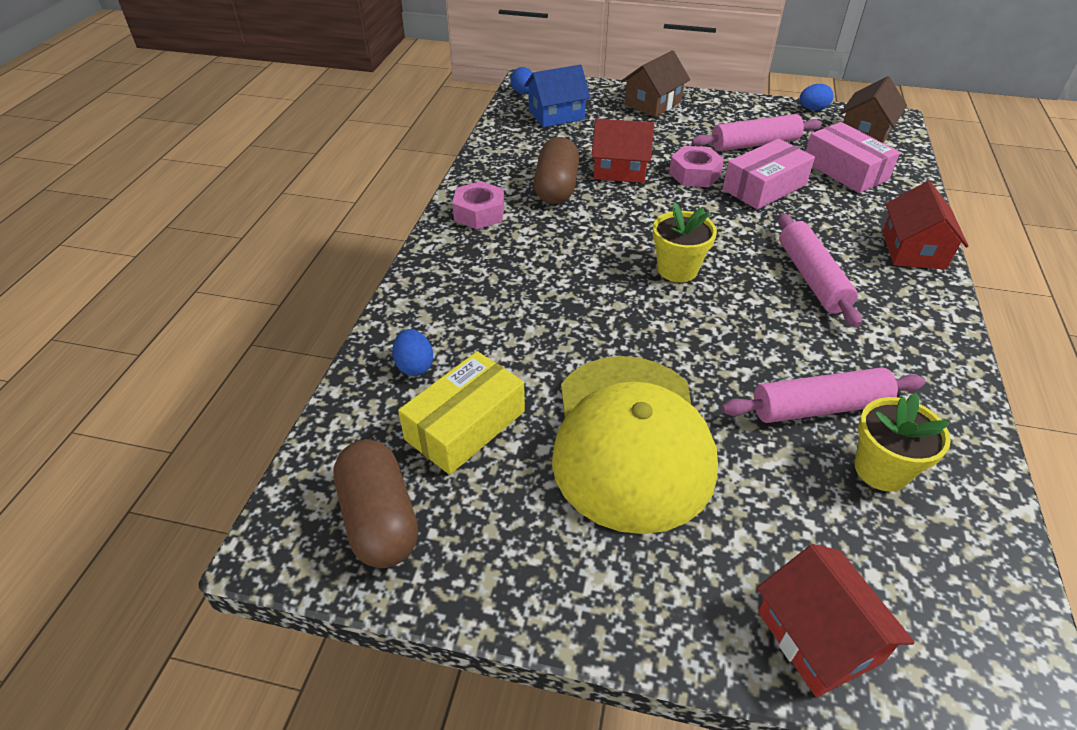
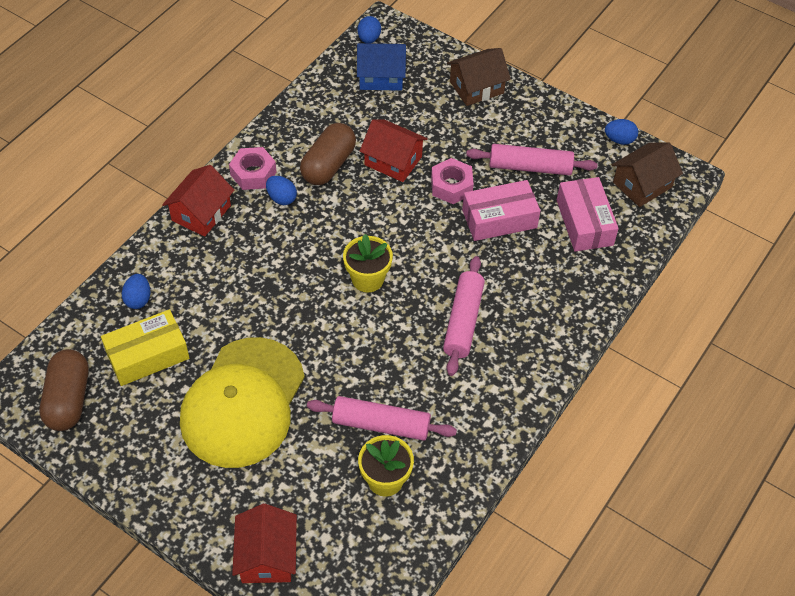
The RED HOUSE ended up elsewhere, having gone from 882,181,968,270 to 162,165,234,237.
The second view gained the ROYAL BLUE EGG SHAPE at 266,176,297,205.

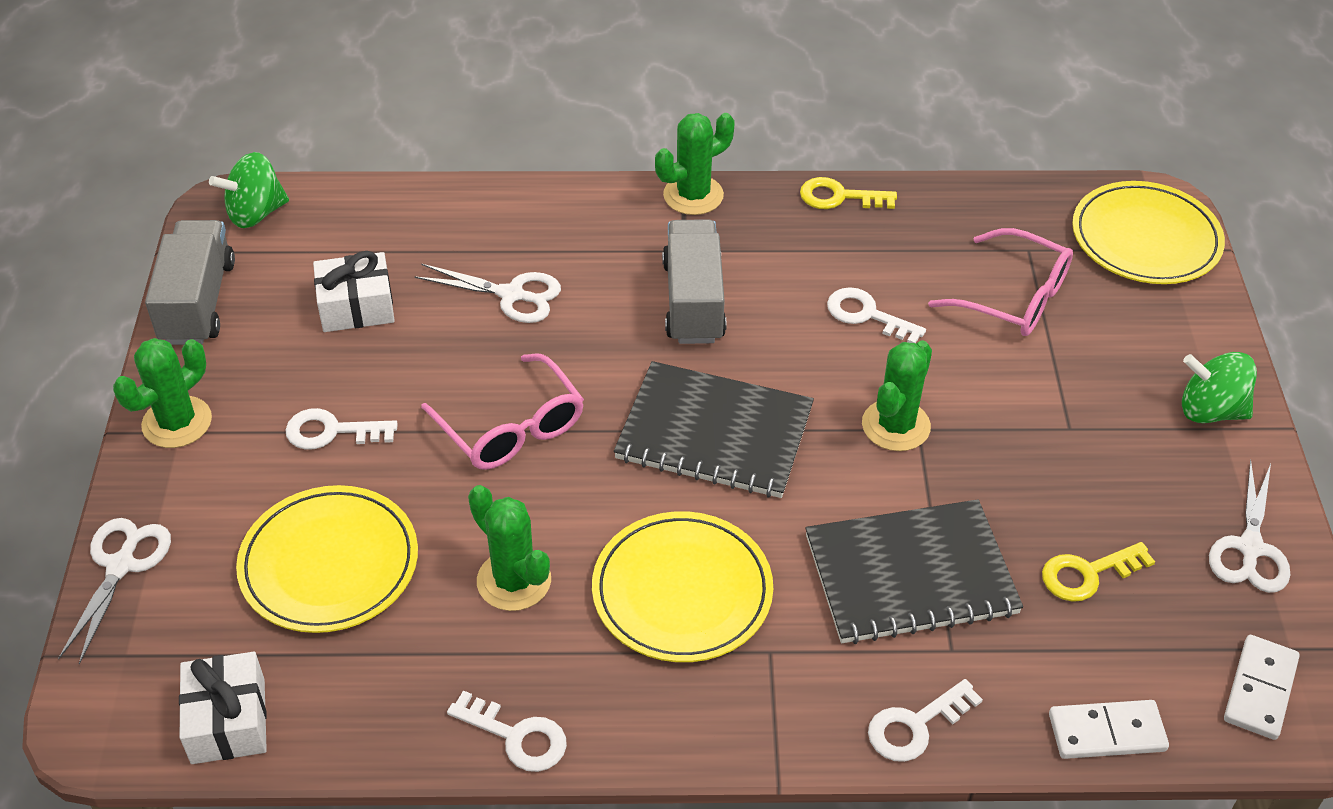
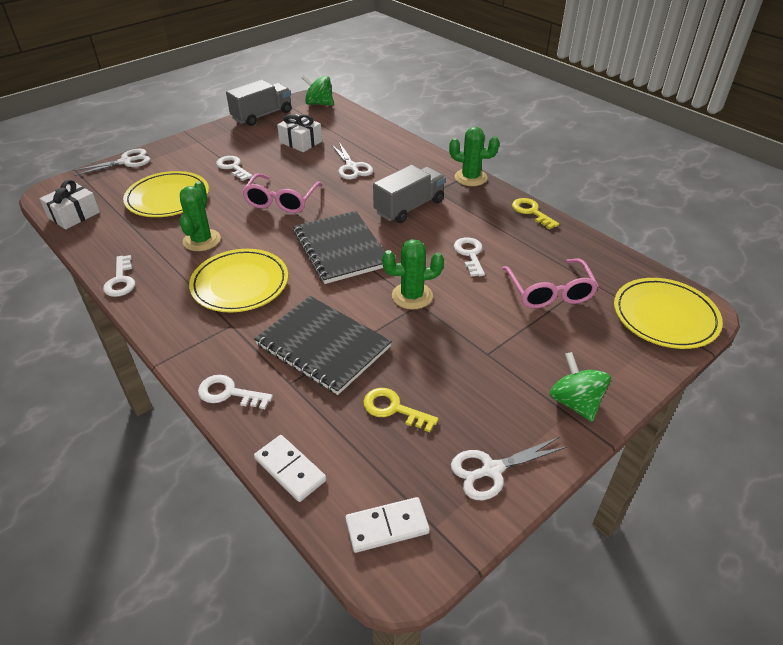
The second view lost the GREEN SAGUARO CACTUS at 113,338,212,448.

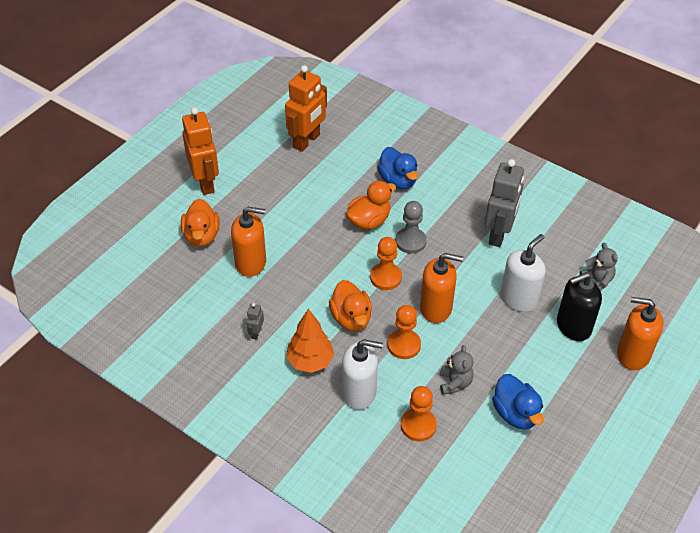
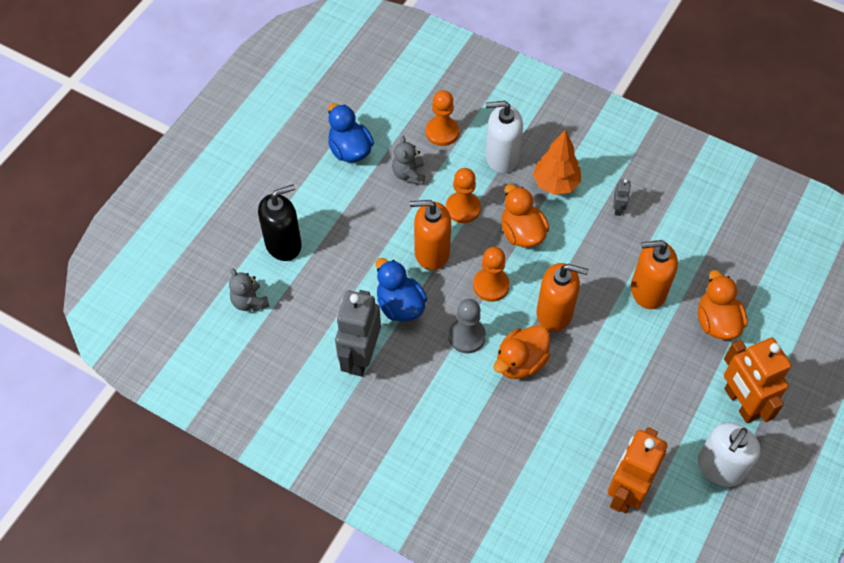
The ROYAL BLUE TOY DUCK ended up elsewhere, having gone from 377,147,418,189 to 375,258,427,322.
The PURE WHITE SOAP PUMP ended up elsewhere, having gone from 501,234,546,312 to 698,423,761,487.
The ORANGE SOAP PUMP ended up elsewhere, having gone from 617,297,664,370 to 536,263,589,332.

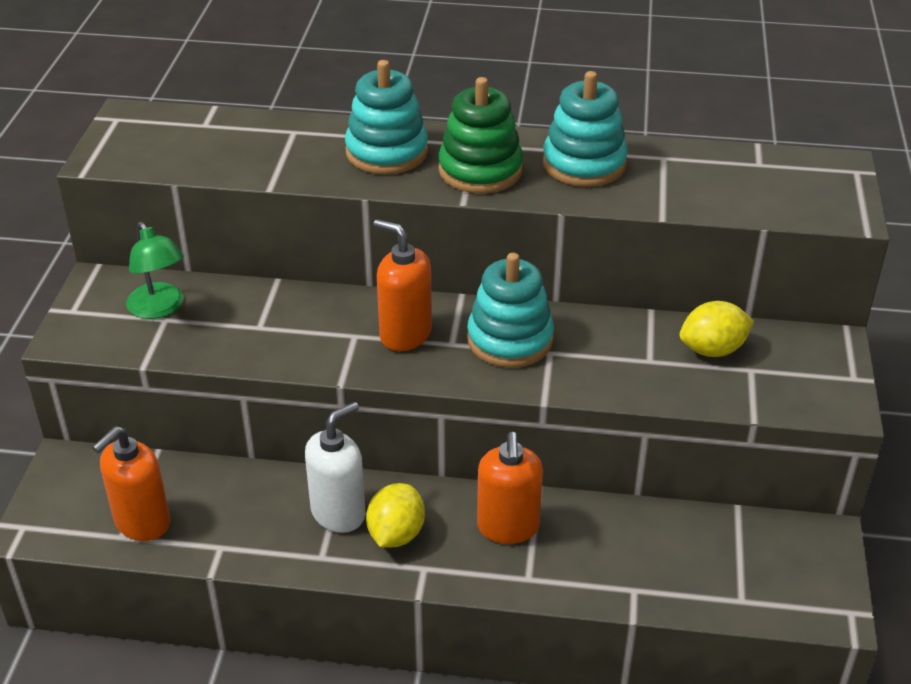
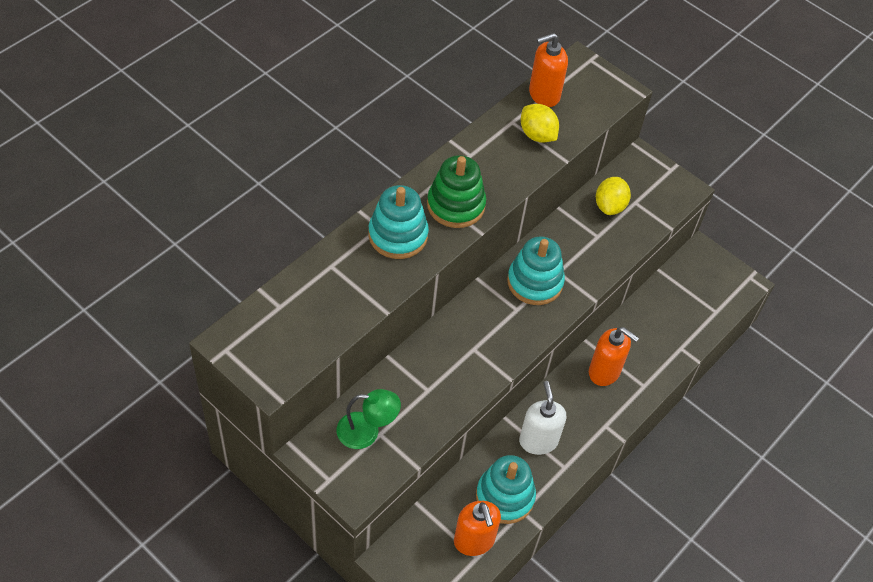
The BRIGHT YELLOW LEMON ended up elsewhere, having gone from 366,483,425,547 to 521,104,559,143.
The ORANGE SOAP PUMP ended up elsewhere, having gone from 373,219,432,351 to 529,33,568,107.
The TEAL STACKING RINGS ended up elsewhere, having gone from 543,71,628,187 to 476,455,536,524.

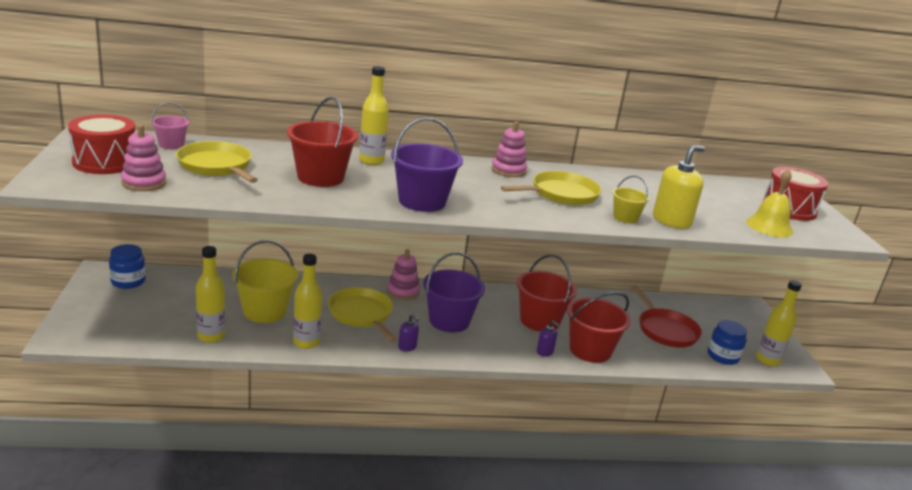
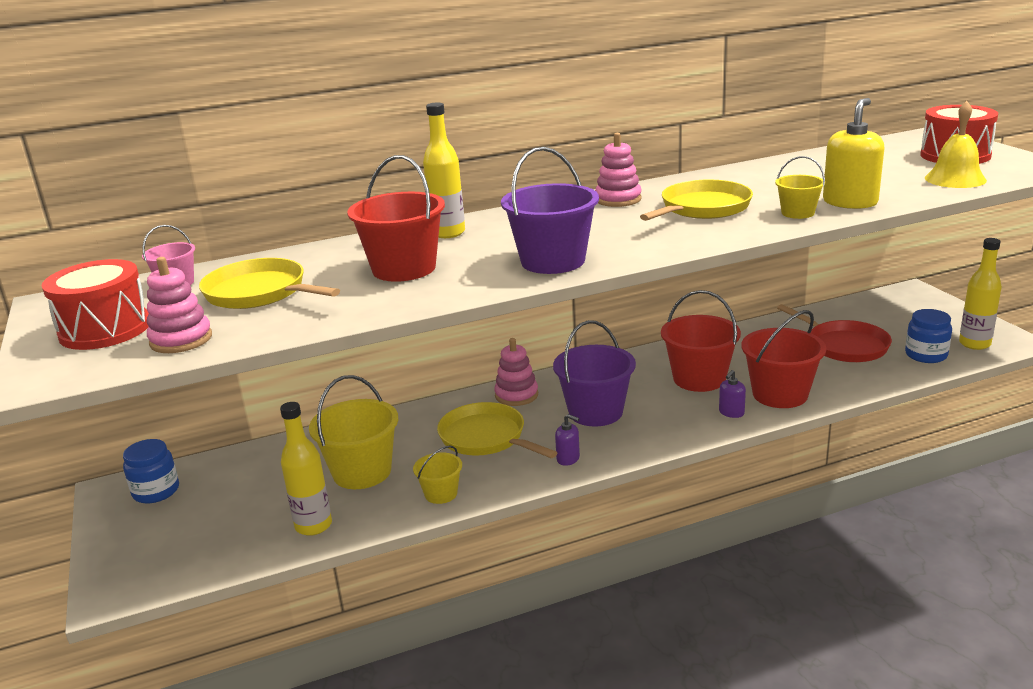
Where the BRIGHT YELLOW FLASK stood at 293,254,322,349, the BRIGHT YELLOW PAIL came to stand at 413,446,462,504.
The ROYAL PURPLE SOAP PUMP at 537,321,560,357 ended up facing another way, 105 degrees clockwise from before.

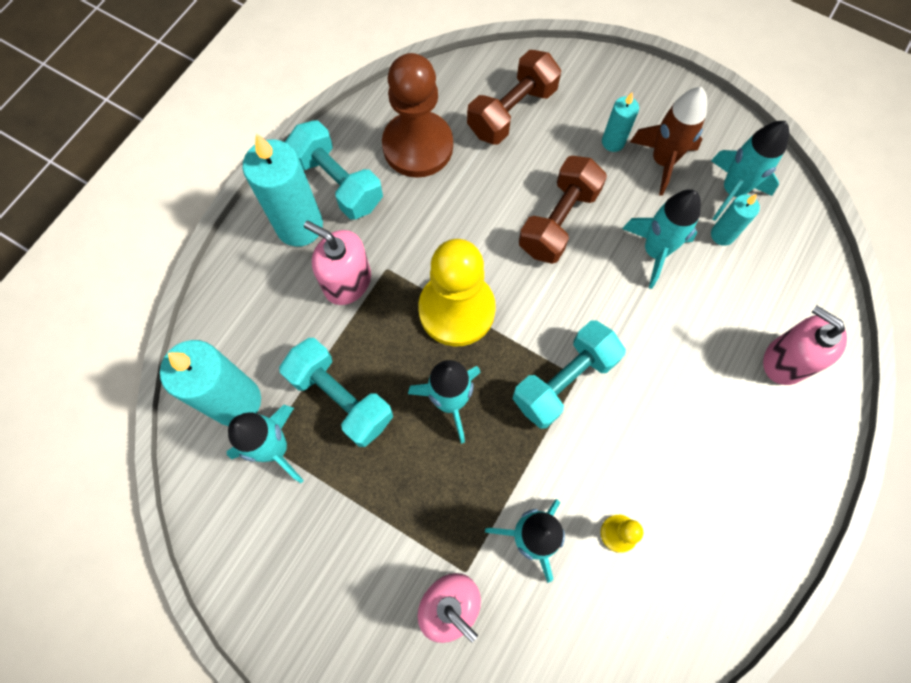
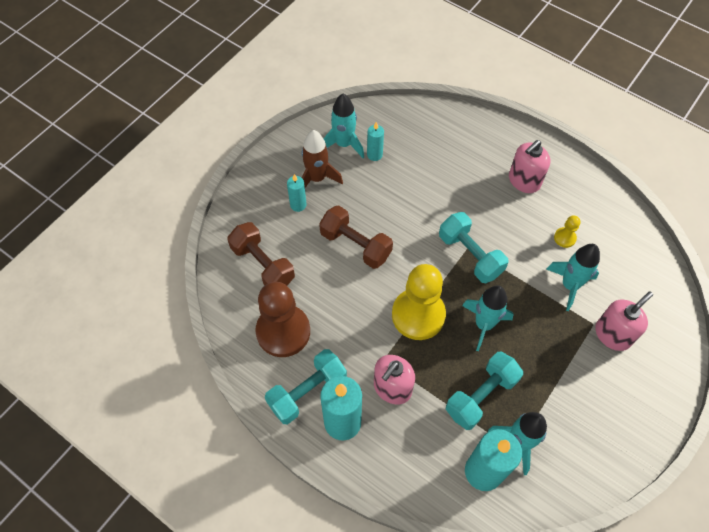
The second view lost the TEAL SPACESHIP at 622,189,701,289.
The ROSY SOAP PUMP ended up elsewhere, having gone from 763,306,847,385 to 509,140,550,193.

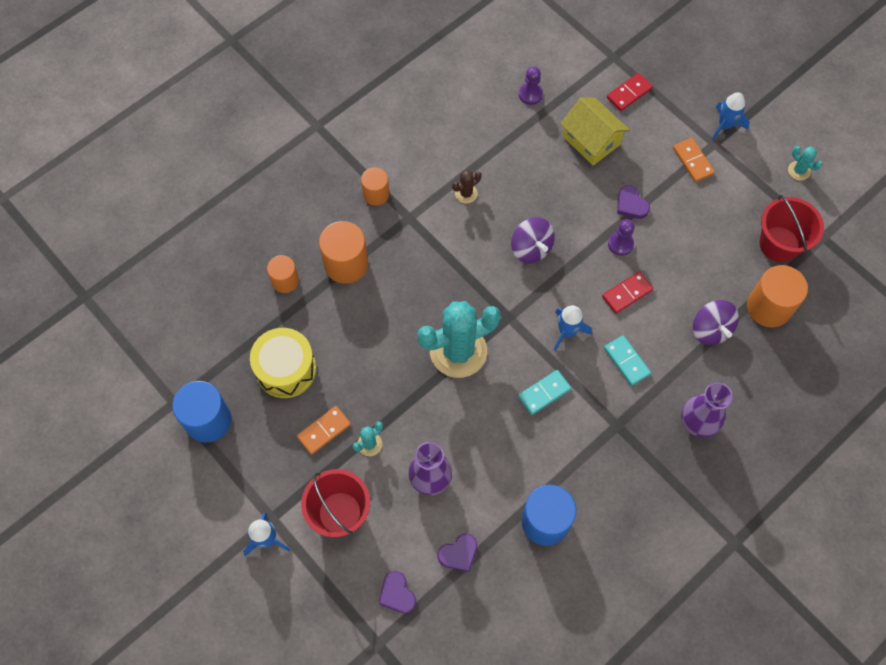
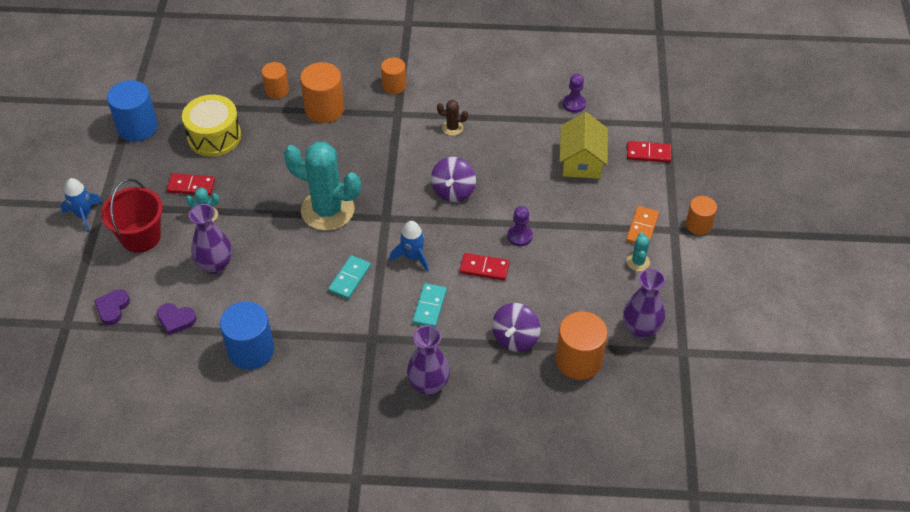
What was the ORANGE DOMINO PIECE at 297,406,351,455 turned into the RED DOMINO PIECE at 167,173,215,196.
The TEAL DOMINO PIECE at 518,370,571,415 ended up facing another way, 75 degrees counterclockwise from before.
The second view lost the ROYAL PURPLE LOVE HEART at 617,185,650,219.
Where the ROYAL BLUE SPACESHIP stood at 712,92,750,140, the ORANGE SOLID CYLINDER came to stand at 686,196,717,235.
Where the RED PAIL stood at 760,195,824,262, the ROYAL PURPLE VASE came to stand at 623,269,666,338.
The TEAL SAGUARO CACTUS ended up elsewhere, having gone from 788,146,823,180 to 627,232,650,271.

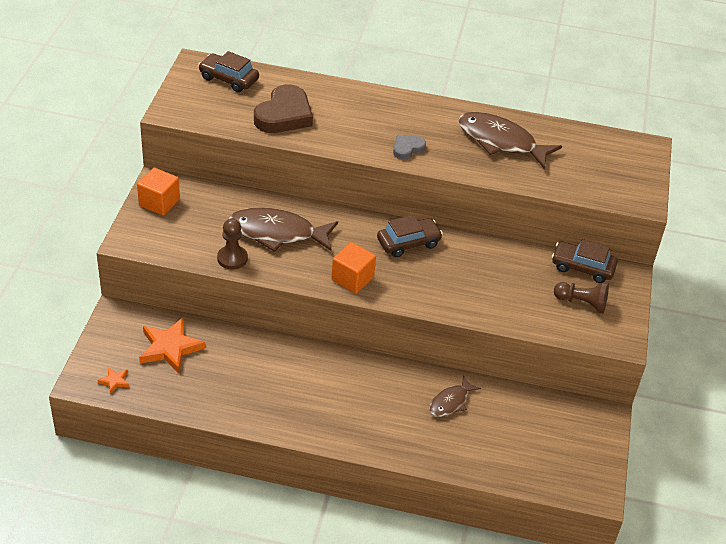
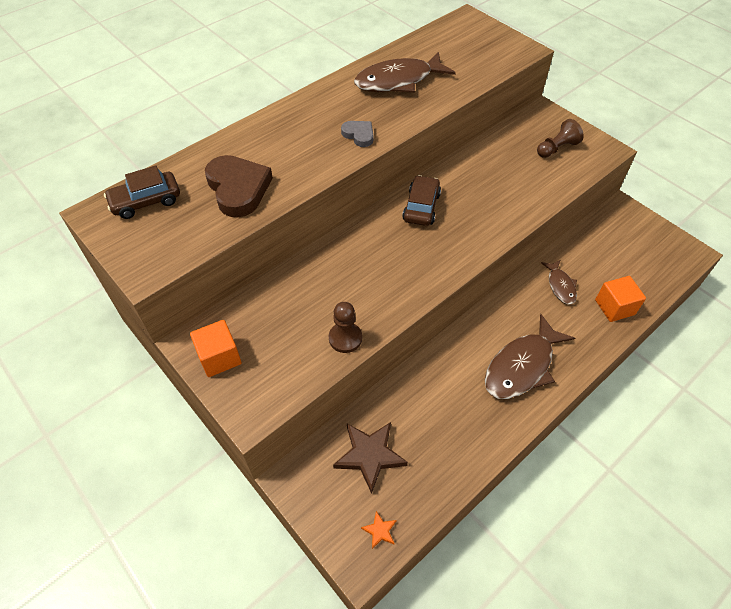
What was the ORANGE STAR at 139,318,205,373 turned into the RUSSET STAR at 333,422,408,494.
The RUSSET TOY FISH ended up elsewhere, having gone from 228,207,338,252 to 485,314,575,399.
The ORANGE BLOCK ended up elsewhere, having gone from 331,242,376,294 to 595,276,646,322.
The ASH-GREY LOVE HEART at 393,134,426,160 ended up facing another way, 135 degrees clockwise from before.
The second view lost the RUSSET TOY CAR at 552,239,618,283.

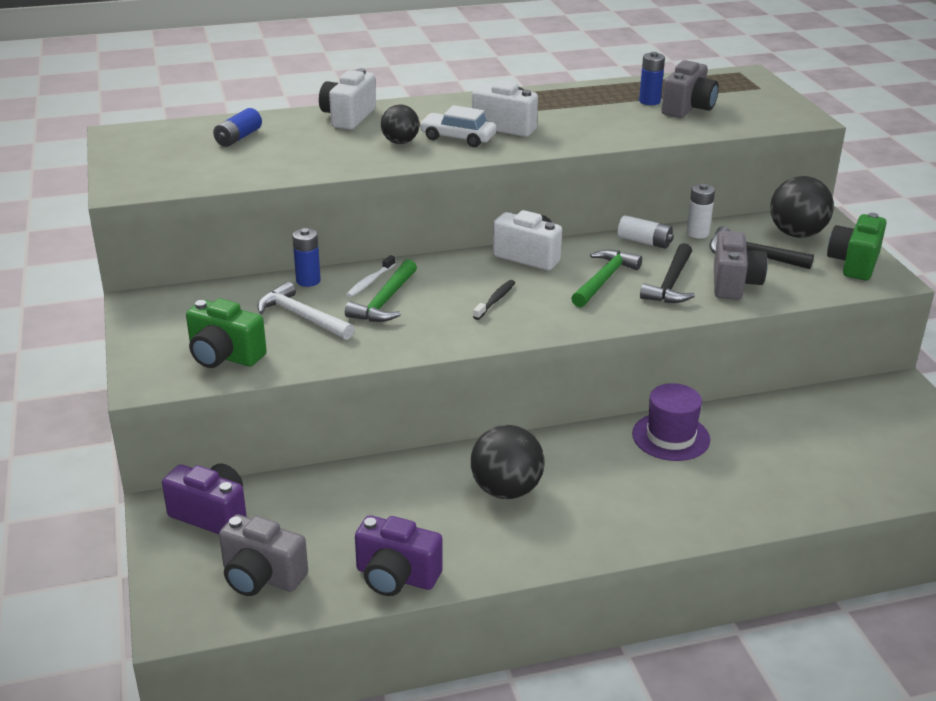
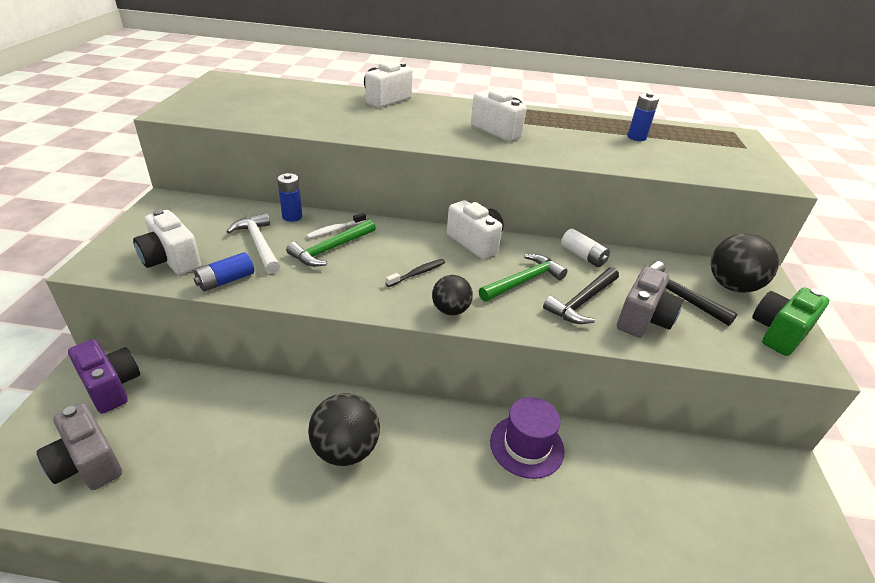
What was the GREEN COMPACT CAMERA at 186,299,267,368 turned into the PURE WHITE COMPACT CAMERA at 133,209,201,275.
The ROYAL BLUE AA BATTERY ended up elsewhere, having gone from 213,108,262,147 to 193,252,254,291.
The second view lost the ROYAL PURPLE COMPACT CAMERA at 355,515,443,596.
The JET-BLACK PLAY BALL ended up elsewhere, having gone from 381,104,419,144 to 432,275,473,315.
The second view lost the PURE WHITE TOY CAR at 419,105,496,147.
The second view lost the ASH-GREY COMPACT CAMERA at 661,60,719,118.
The second view lost the PURE WHITE AA BATTERY at 686,184,715,239.

